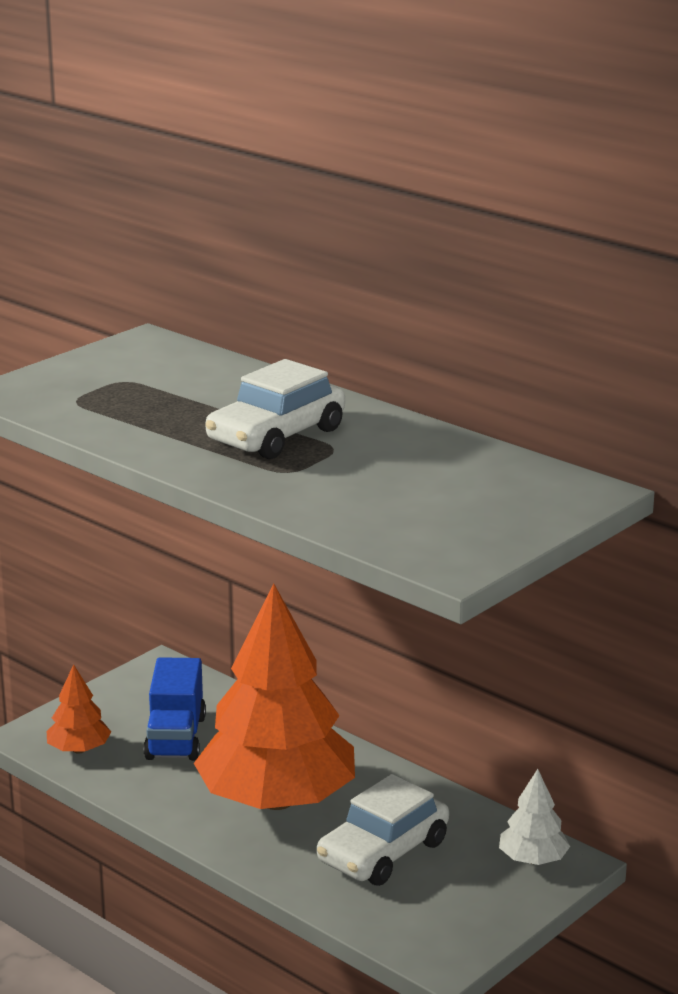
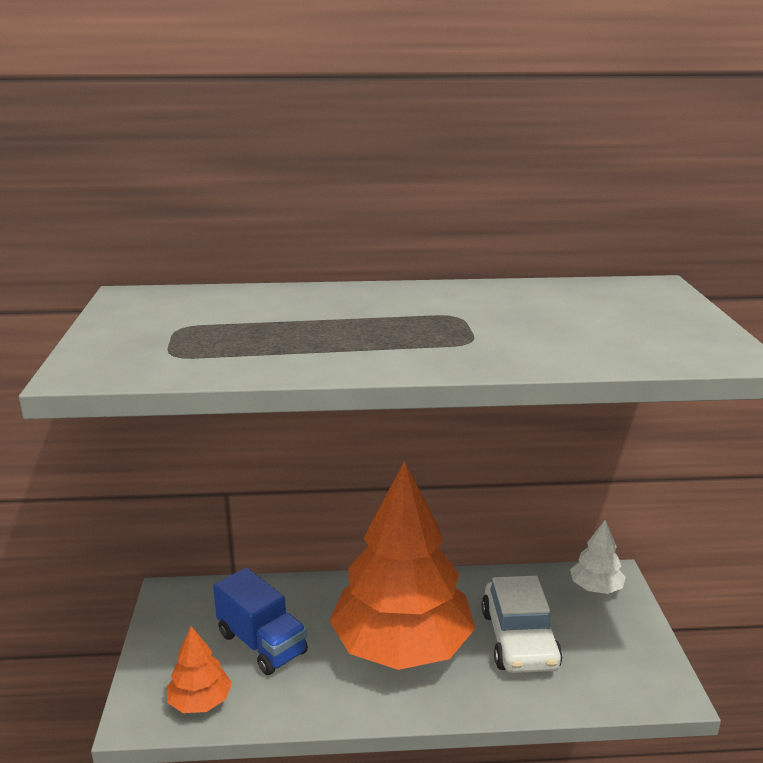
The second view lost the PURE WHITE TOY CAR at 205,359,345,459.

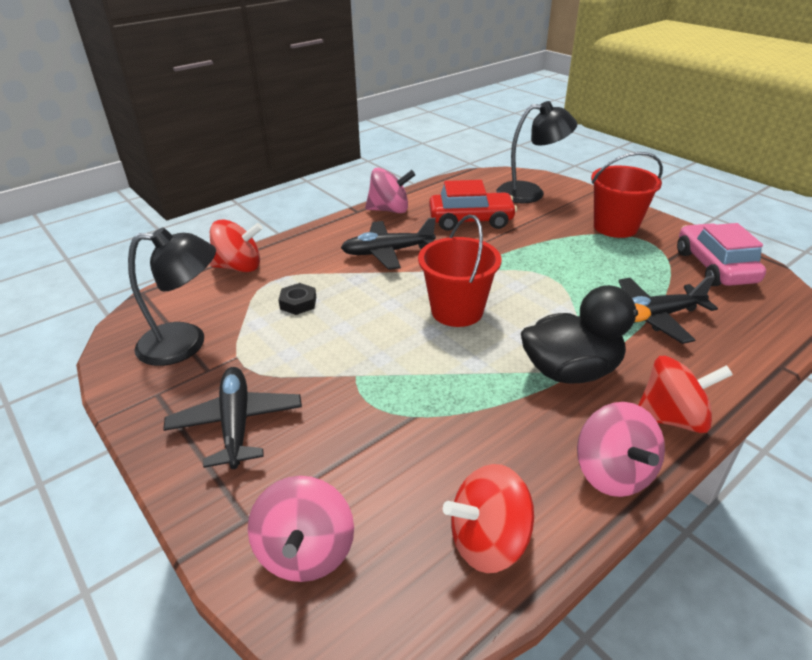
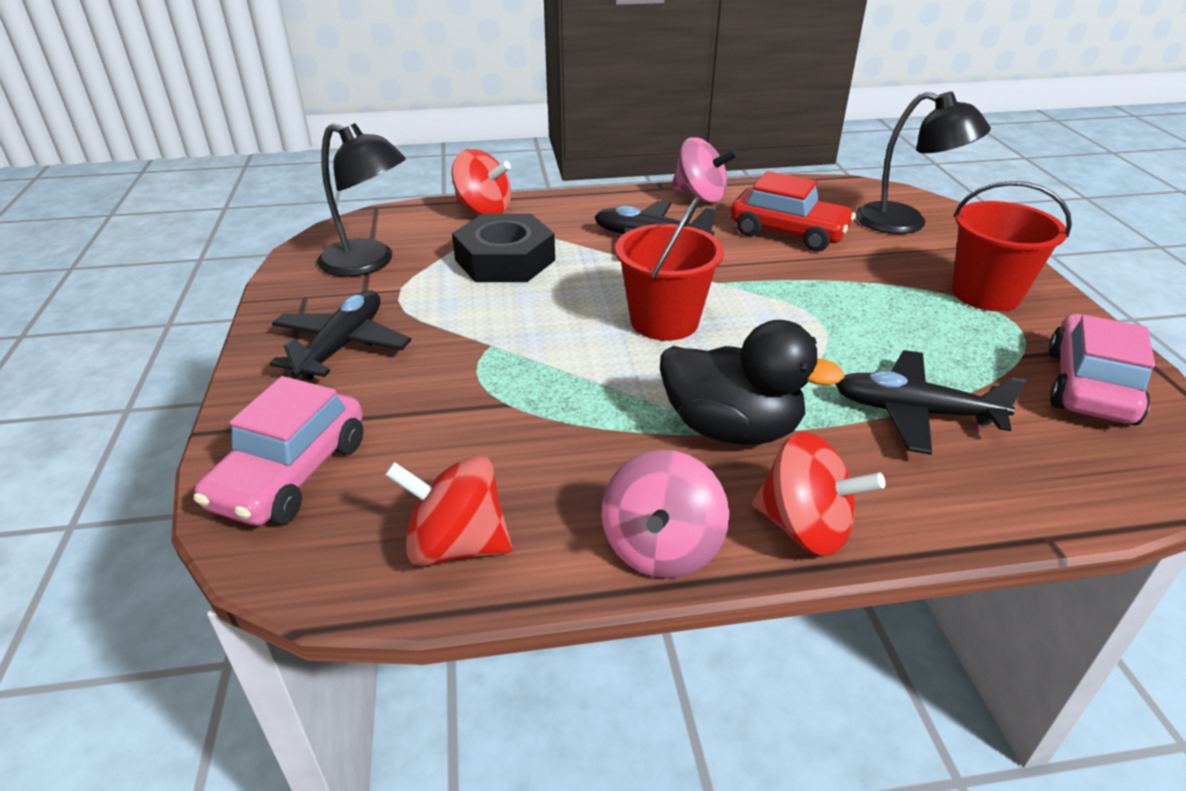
Where the ROSY WHIRLIGIG stood at 248,476,354,582, the ROSY TOY CAR came to stand at 194,376,363,526.
The size of the JET-BLACK HEXAGON NUT at 279,283,316,315 changed by a factor of 2.15.

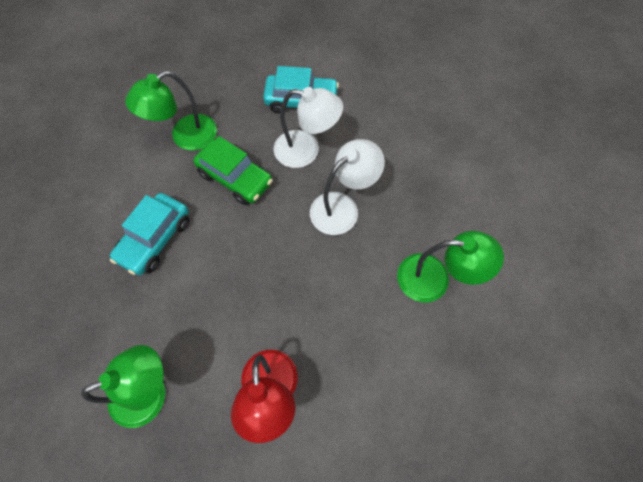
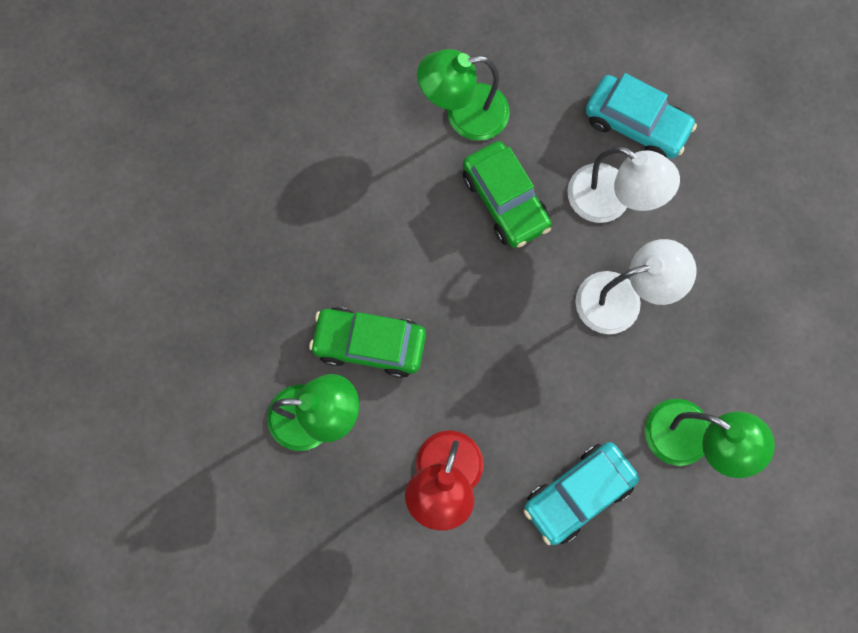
The TEAL TOY CAR ended up elsewhere, having gone from 110,193,189,275 to 524,442,639,545.
The second view gained the GREEN TOY CAR at 309,307,426,378.

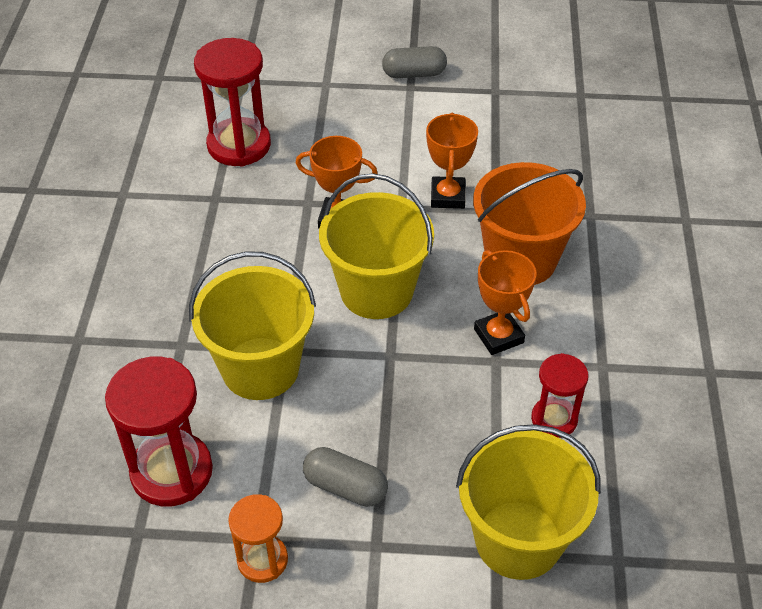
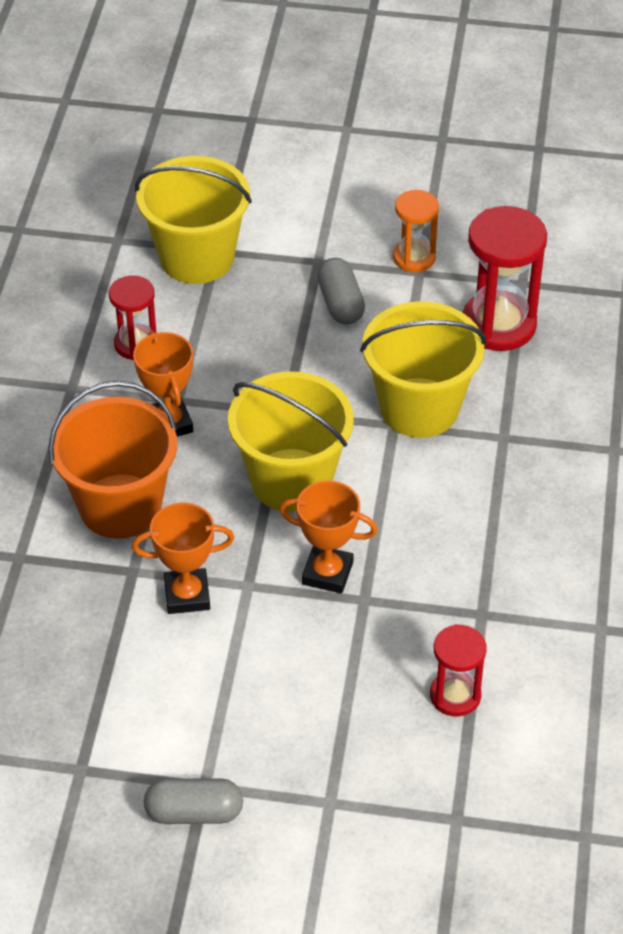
The size of the RED SANDGLASS at 194,38,271,167 changed by a factor of 0.59.
The ASH-GREY CAPSULE at 303,447,388,507 ended up facing another way, 45 degrees clockwise from before.
The ORANGE AWARD CUP at 426,113,478,209 ended up facing another way, 75 degrees clockwise from before.

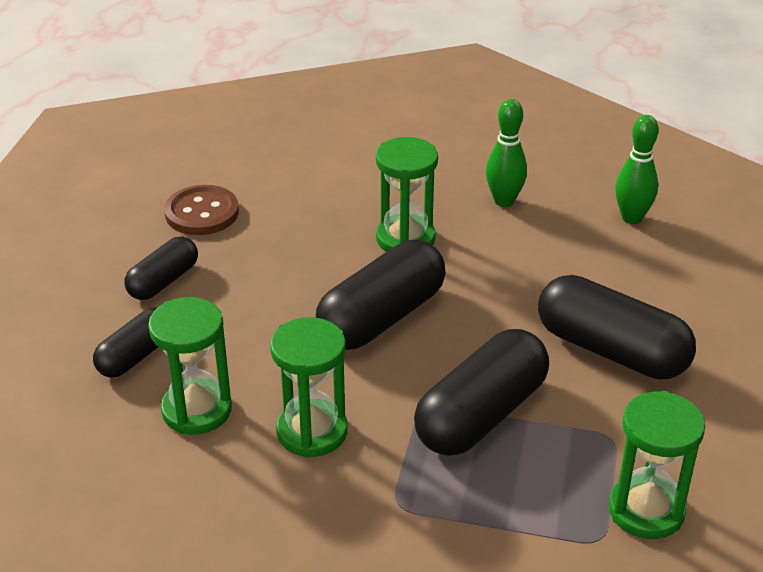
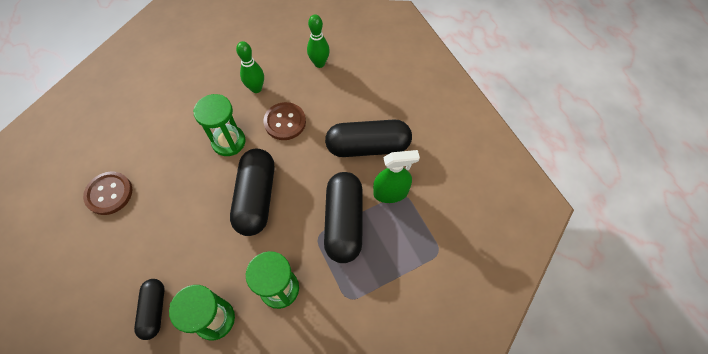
The second view lost the JET-BLACK CAPSULE at 125,236,198,300.
The second view lost the GREEN SANDGLASS at 608,391,705,539.
The second view gained the RUSSET BUTTON at 264,102,306,140.
The second view gained the GREEN SPRAY CLEANER at 373,150,420,203.

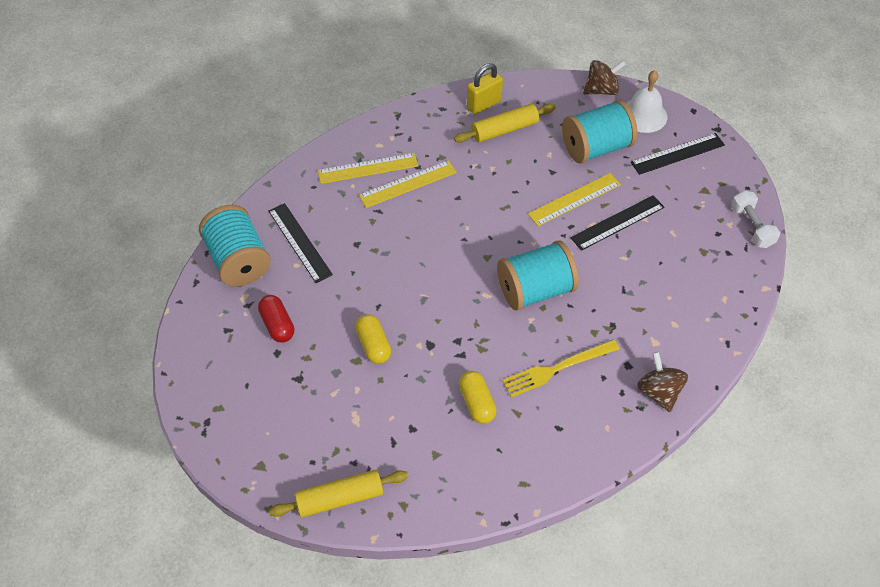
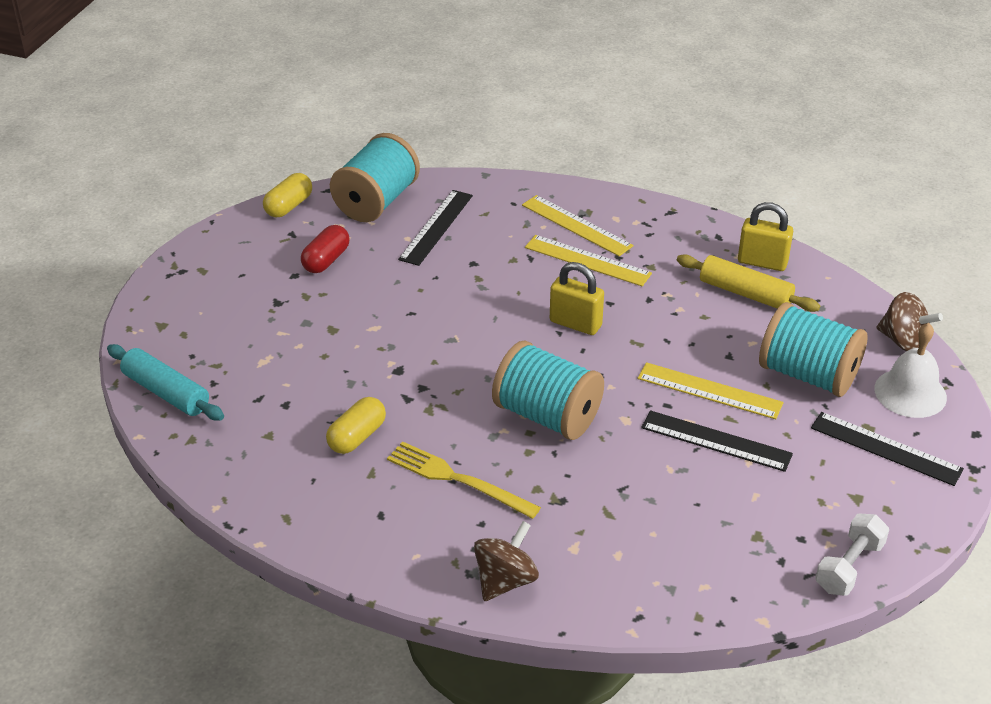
What was the BRIGHT YELLOW ROLLING PIN at 269,470,408,517 turned into the TEAL ROLLING PIN at 107,344,224,421.
The BRIGHT YELLOW CAPSULE ended up elsewhere, having gone from 355,314,391,364 to 263,173,312,218.
The second view gained the BRIGHT YELLOW LOCK at 550,262,604,335.

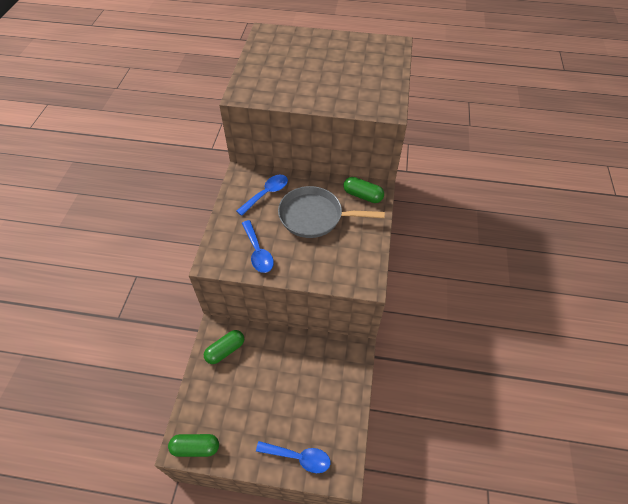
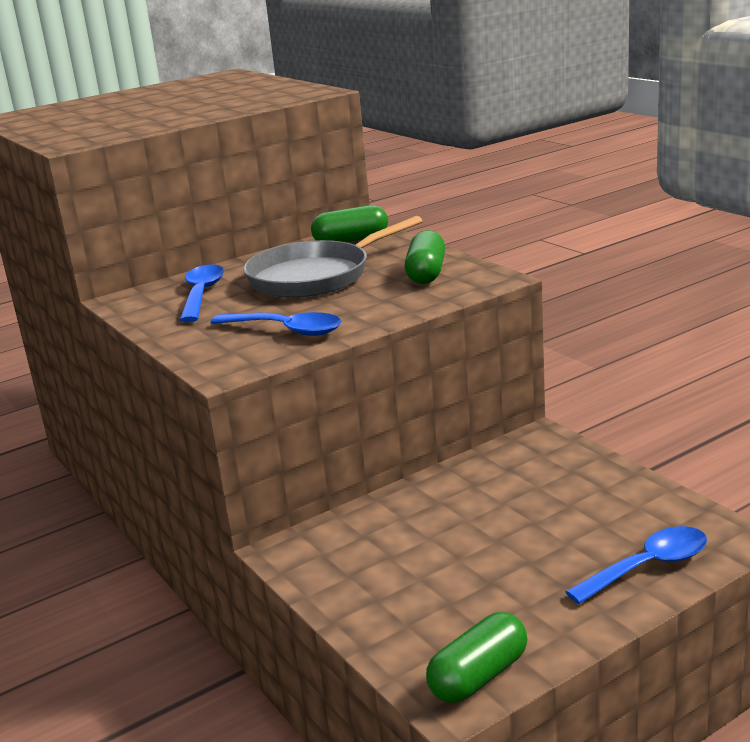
The GREEN CAPSULE ended up elsewhere, having gone from 204,330,244,364 to 405,230,445,284.

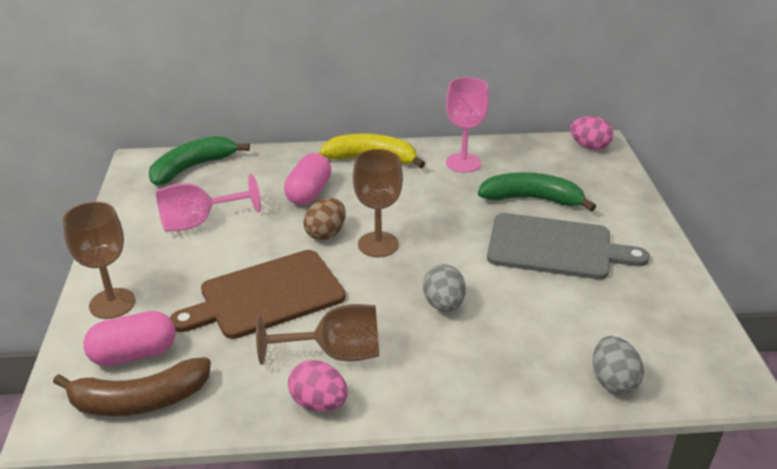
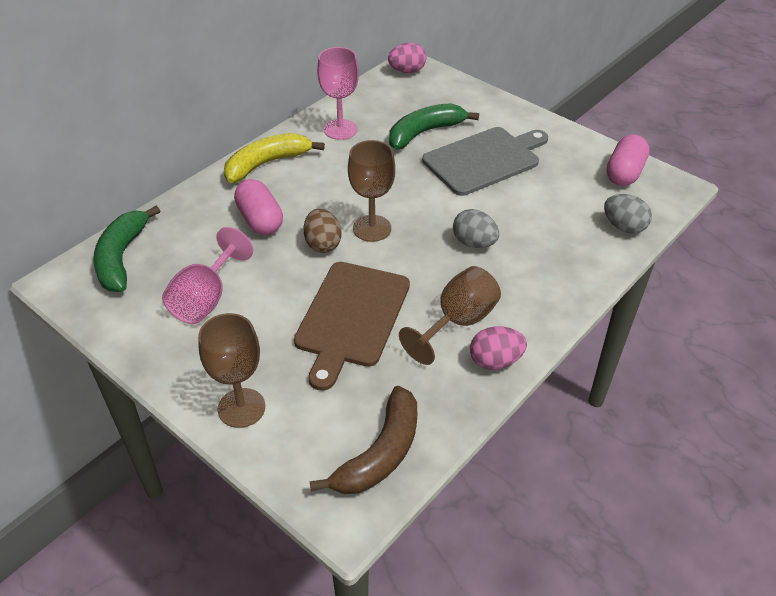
The ROSY CAPSULE ended up elsewhere, having gone from 83,311,175,366 to 606,134,650,186.

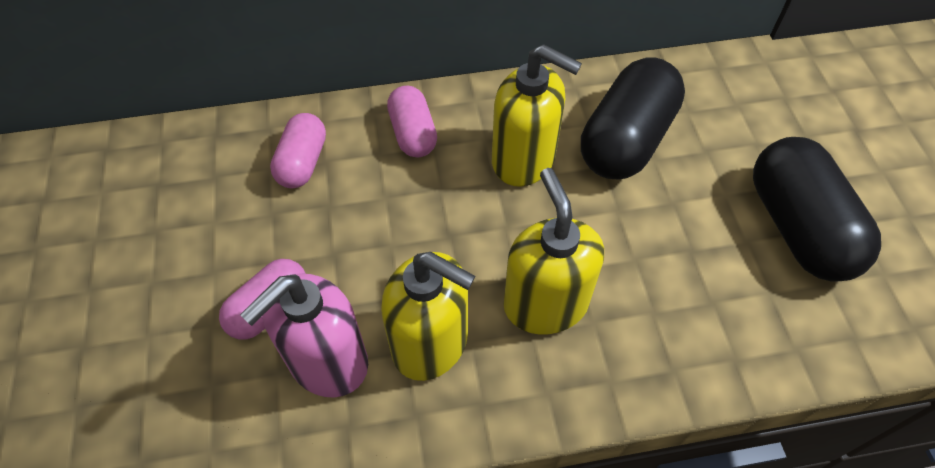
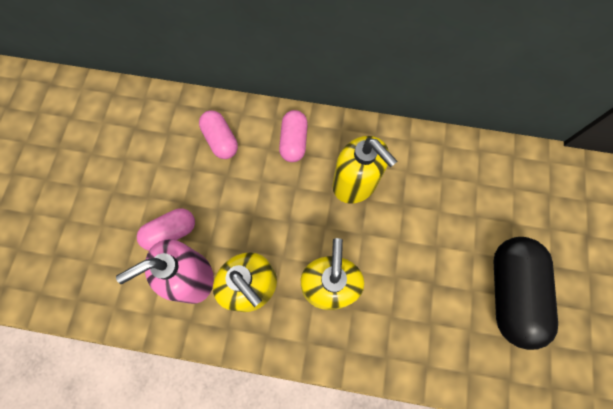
The ROSY CAPSULE at 270,113,326,188 ended up facing another way, 60 degrees counterclockwise from before.
The second view lost the JET-BLACK CAPSULE at 581,57,685,179.

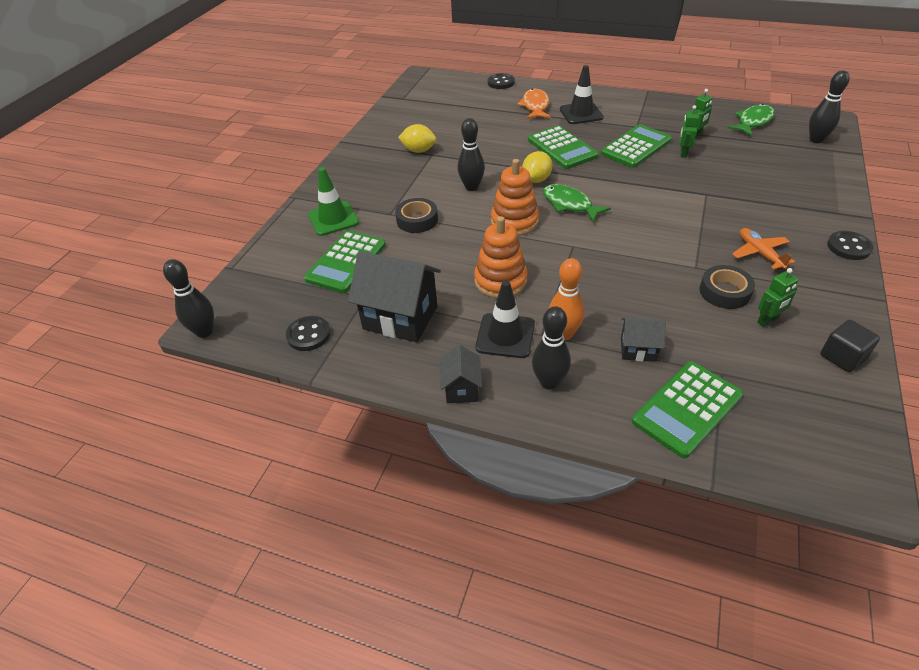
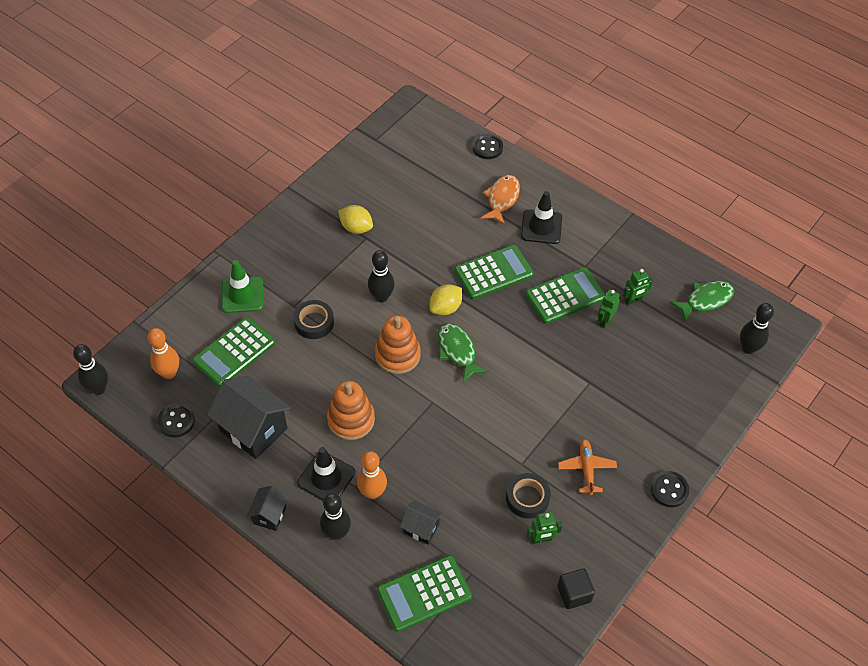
The GREEN POCKET CALCULATOR at 528,125,598,169 ended up facing another way, 105 degrees counterclockwise from before.
The second view gained the ORANGE BOWLING PIN at 148,328,179,379.

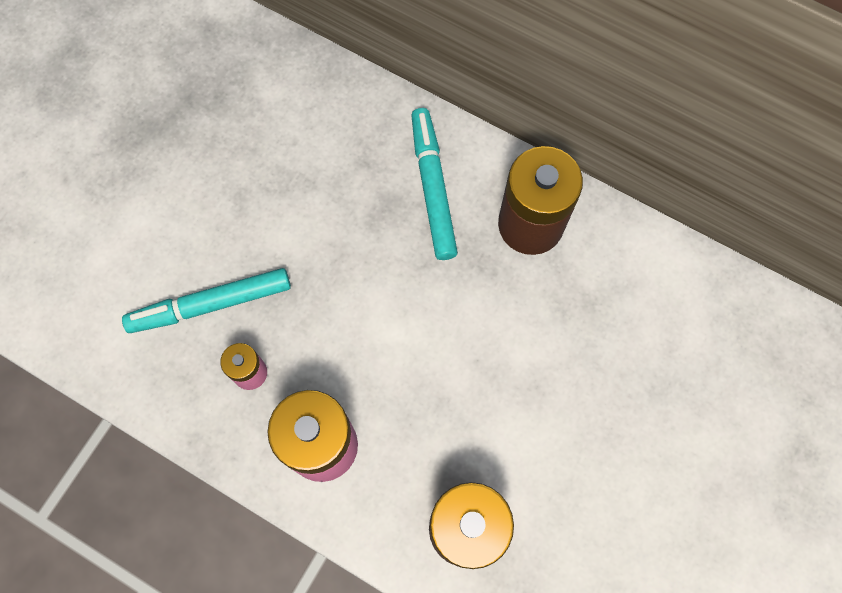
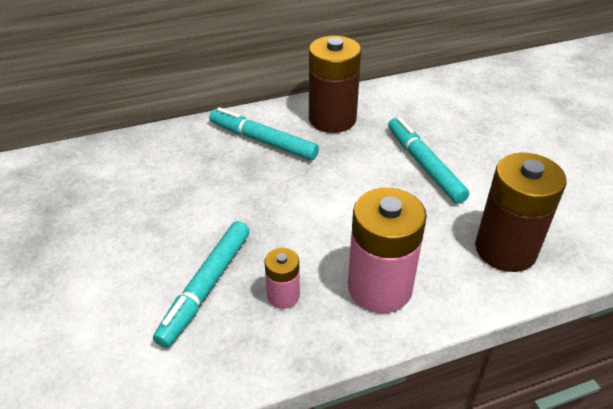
The second view gained the TEAL MARKER at 388,117,469,204.

